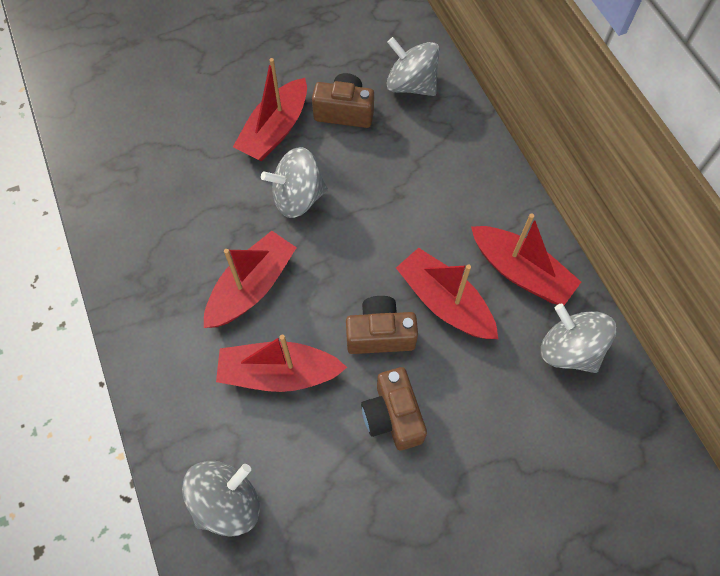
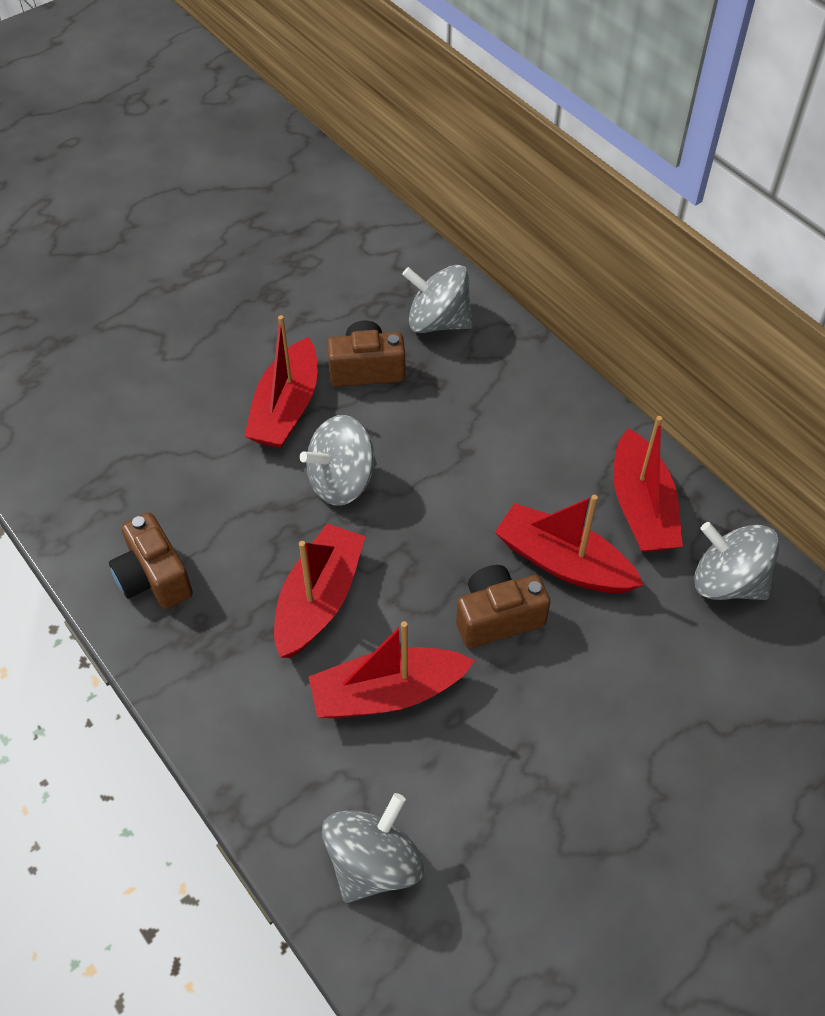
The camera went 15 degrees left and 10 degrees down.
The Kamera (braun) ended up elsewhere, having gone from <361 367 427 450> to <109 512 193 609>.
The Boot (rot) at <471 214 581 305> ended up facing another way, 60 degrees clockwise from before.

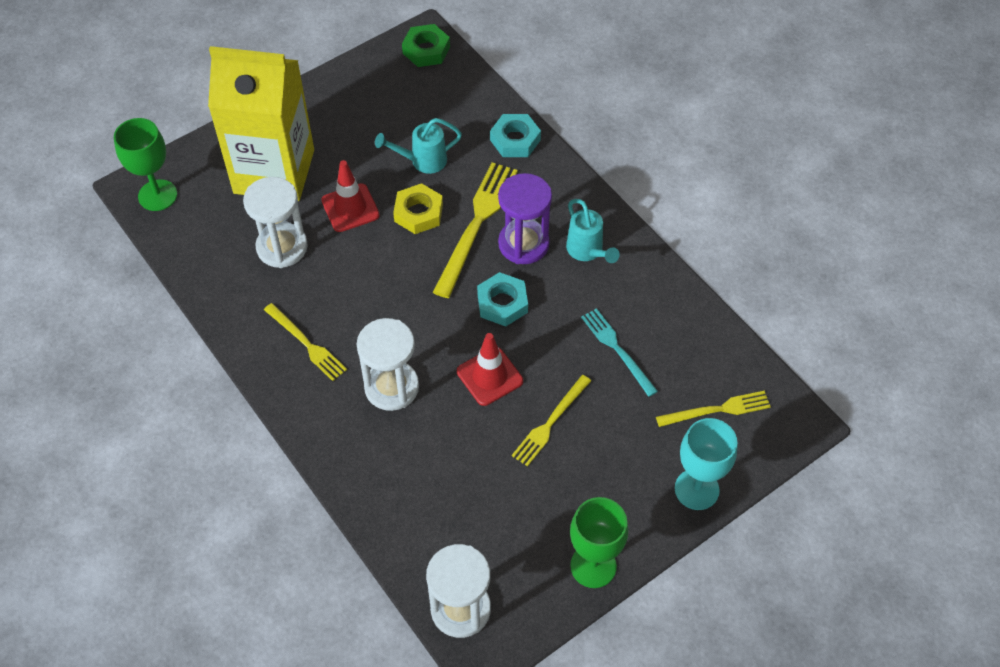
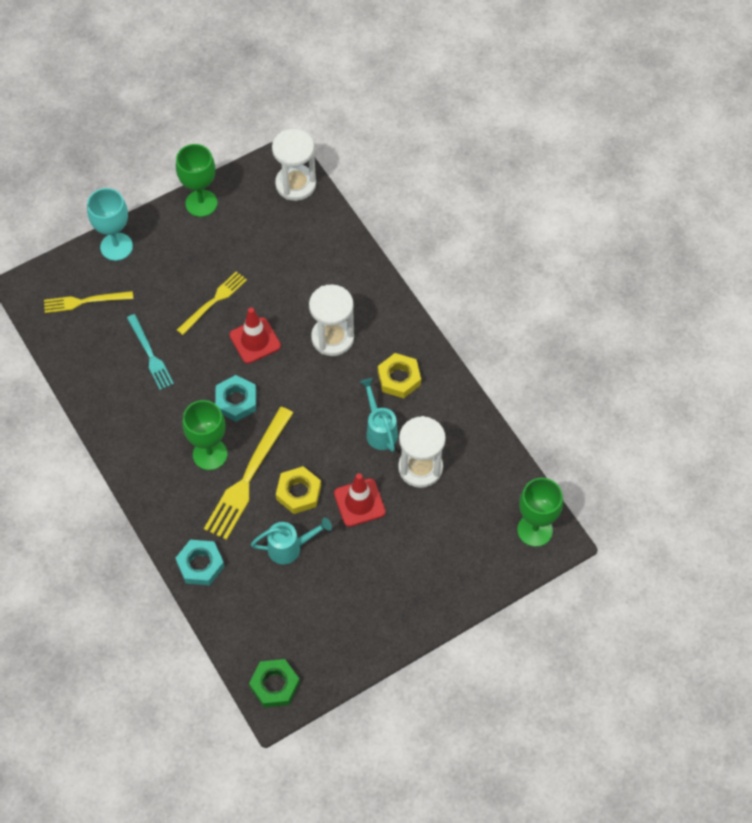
The camera went 175 degrees left and 5 degrees up.
The second view lost the Getränkekarton (gelb) at <208 46 314 201>.
The Gießkanne (türkis) ended up elsewhere, having gone from <566 199 620 263> to <360 378 398 452>.
Where the Gabel (gelb) stood at <264 303 347 381>, the Sechskantmutter (gelb) came to stand at <378 353 421 398>.
Where the Sanduhr (lila) stood at <498 173 552 264>, the Kelch (grün) came to stand at <182 400 228 470>.

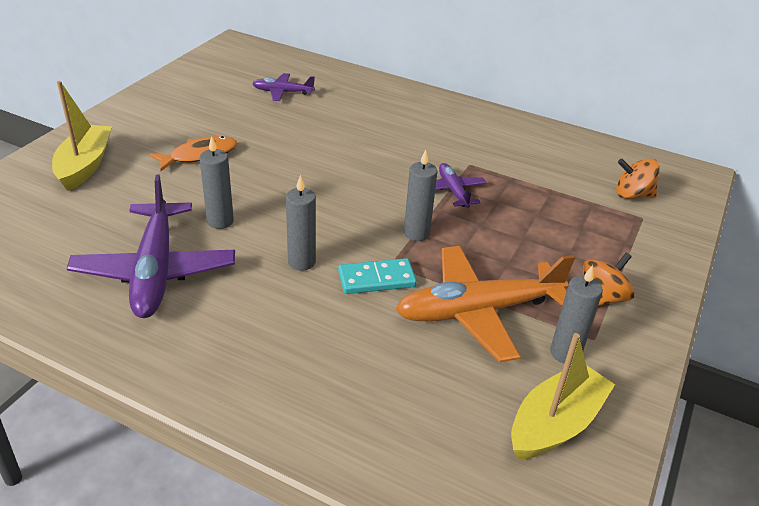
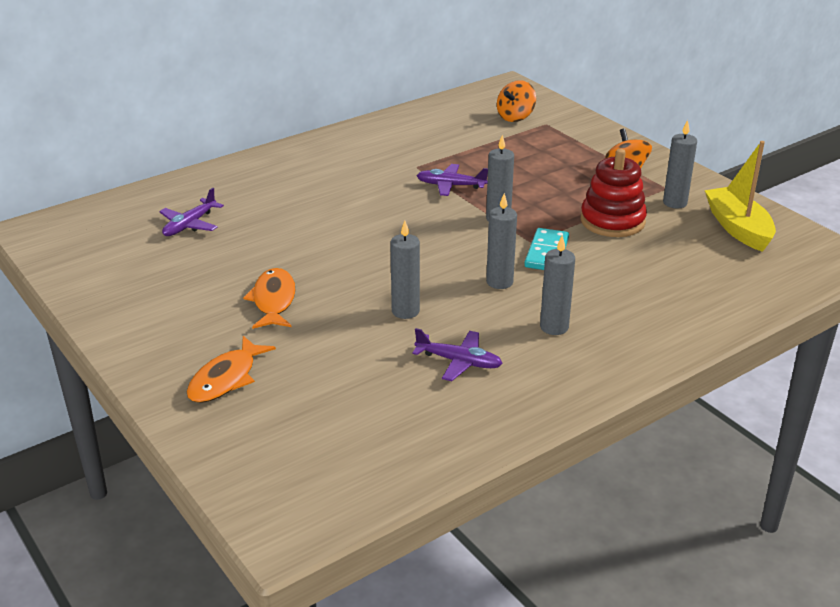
The camera went 60 degrees left and 5 degrees down.
The second view gained the Kerze (grau) at <540 235 575 335>.
Where the Boot (gelb) stood at <52 81 112 191>, the Fisch (orange) came to stand at <187 336 276 403>.
Where the Flugzeug (orange) stood at <395 246 575 363>, the Stapelspielzeug (rot) came to stand at <581 149 647 237>.
The size of the Flugzeug (lila) at <66 175 235 318> changed by a factor of 0.50.

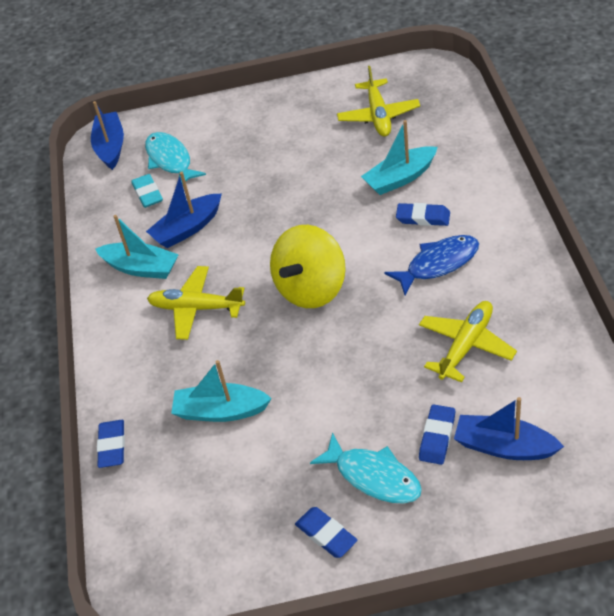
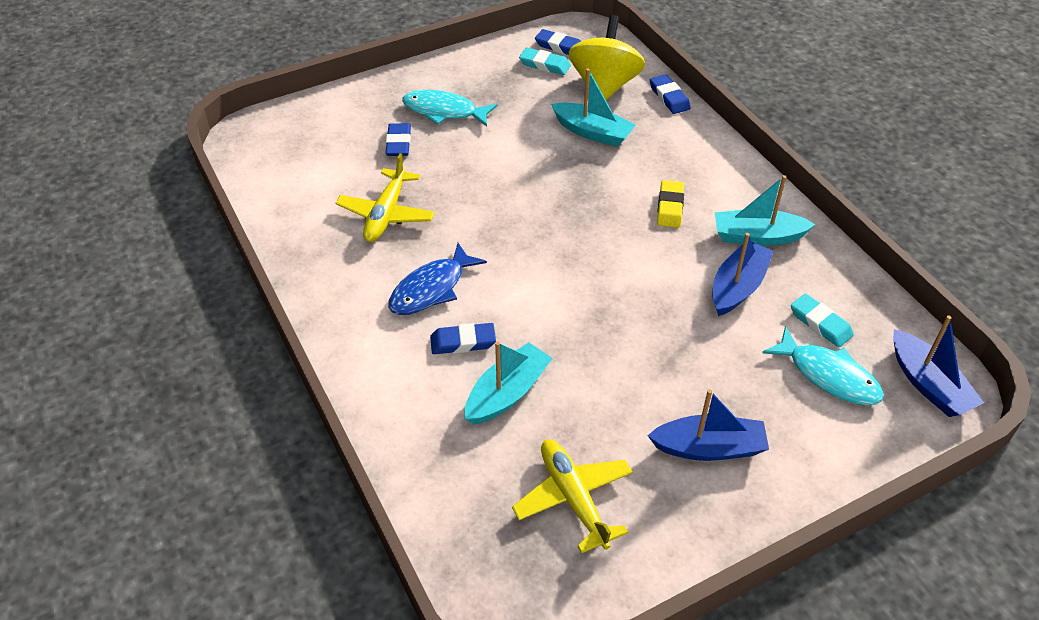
The camera went 155 degrees right and 0 degrees up.
The second view gained the Radiergummi (türkis) at <519 47 571 75>.
The Kreisel (gelb) ended up elsewhere, having gone from <270 225 346 308> to <569 15 645 100>.
The Radiergummi (blau) ended up elsewhere, having gone from <295 507 357 558> to <535 29 581 55>.
The Boot (blau) ended up elsewhere, having gone from <454 397 564 460> to <648 389 769 461>.
Where the Flugzeug (gelb) stood at <147 266 245 340>, the Radiergummi (gelb) came to stand at <657 180 684 228>.
The Boot (türkis) at <171 360 272 422> ended up facing another way, 45 degrees clockwise from before.

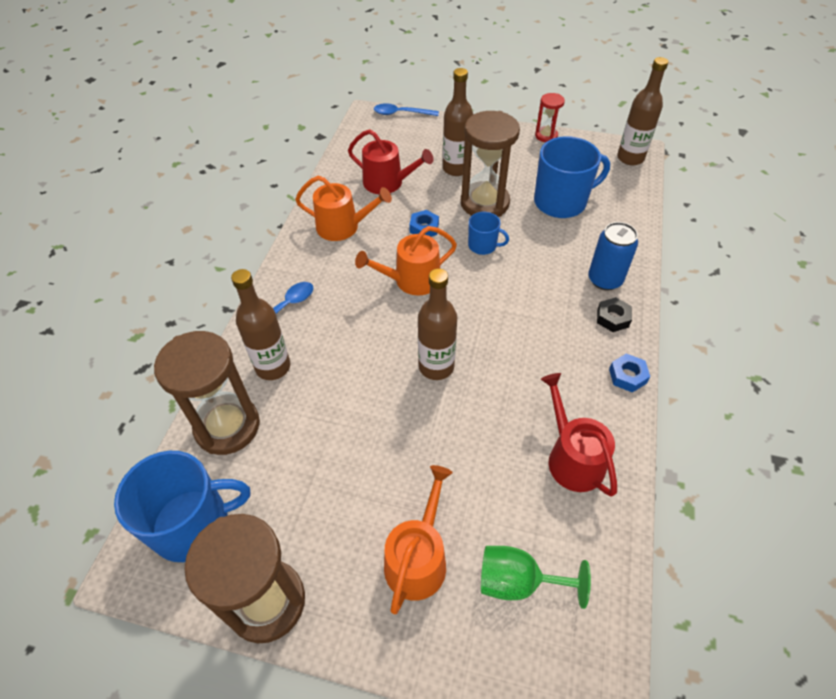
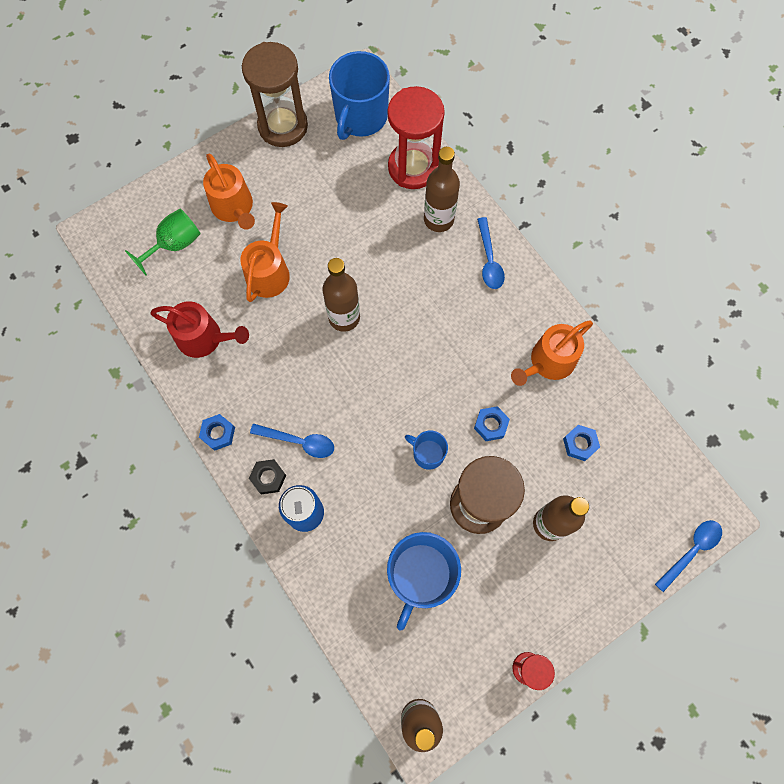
The camera went 130 degrees right and 20 degrees up.
The second view gained the Löffel (blau) at <250 424 334 458>.
The Gießkanne (orange) ended up elsewhere, having gone from <355 226 457 296> to <240 202 290 302>.
Where the Gießkanne (rot) stood at <348 129 434 194>, the Sechskantmutter (blau) came to stand at <563 425 600 461>.
What was the Sanduhr (braun) at <154 331 260 455> turned into the Sanduhr (rot) at <388 86 445 189>.
The Tasse (blau) at <468 212 509 255> ended up facing another way, 60 degrees clockwise from before.

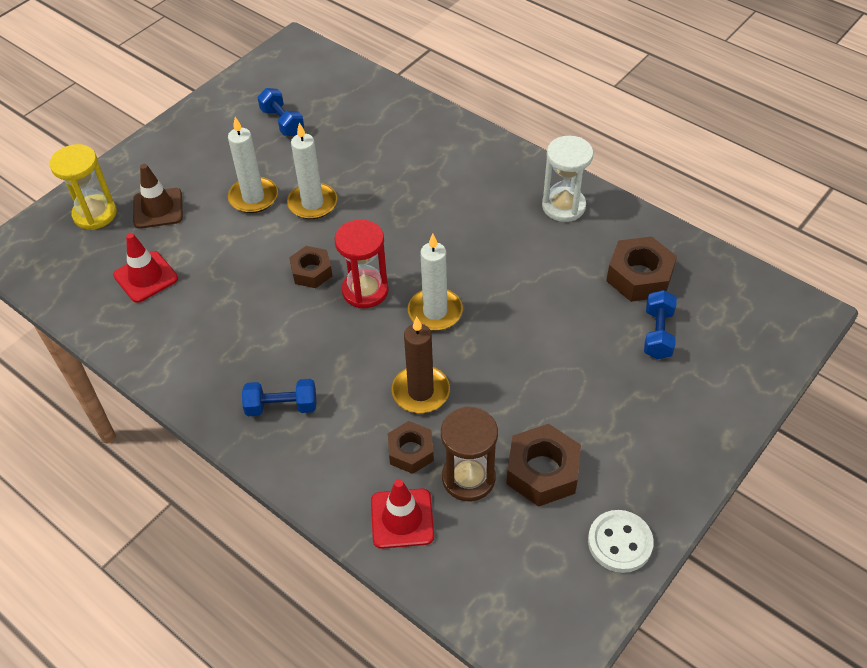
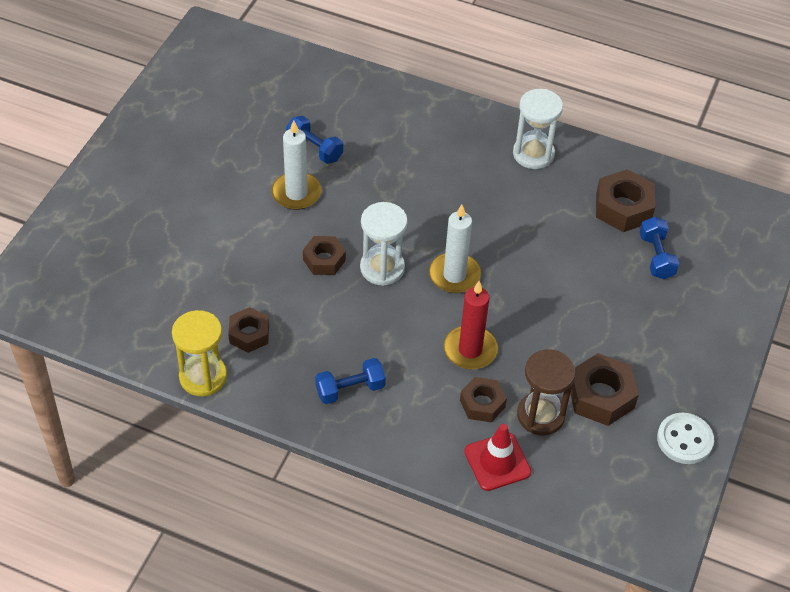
The camera went 20 degrees left and 0 degrees up.
The second view lost the Leitkegel (rot) at <113 233 178 303>.
The second view lost the Leitkegel (braun) at <133 164 183 229>.
The second view lost the Kerze (weiß) at <228 117 278 213>.
The second view gained the Sechskantmutter (braun) at <228 307 269 353>.
The Sanduhr (gelb) ended up elsewhere, having gone from <50 144 117 230> to <172 310 227 396>.
The Hantel (blau) ended up elsewhere, having gone from <258 88 304 136> to <286 116 343 164>.
What was the Sanduhr (rot) at <334 219 389 308> turned into the Sanduhr (weiß) at <360 202 408 286>.
What was the Kerze (braun) at <392 317 450 413> turned into the Kerze (rot) at <444 281 498 369>.

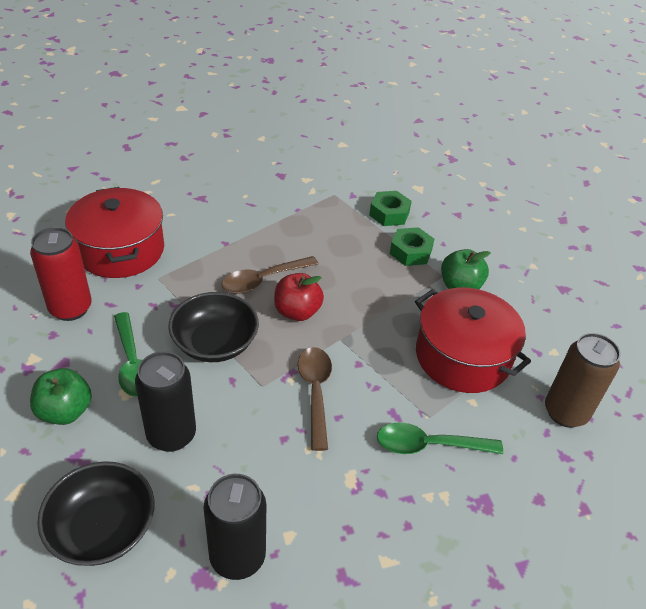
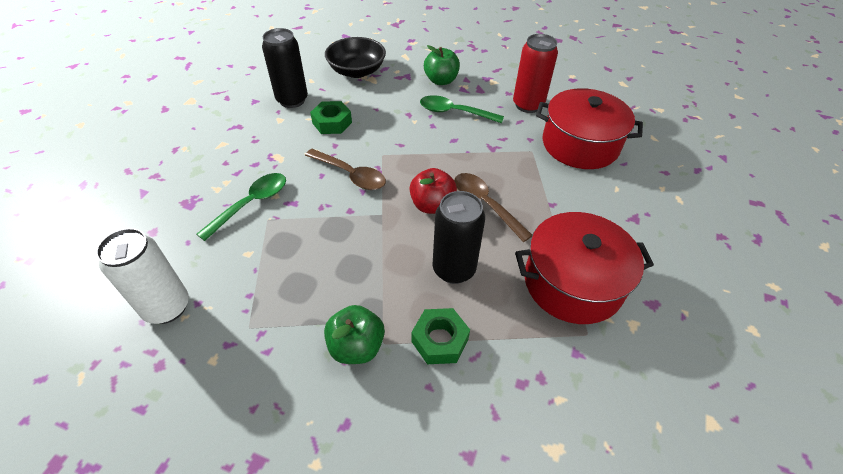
The camera went 130 degrees right and 5 degrees up.
The second view lost the Schüssel (schwarz) at <168 292 259 362>.
The Dose (schwarz) ended up elsewhere, having gone from <135 351 196 452> to <433 191 485 284>.
The Sechskantmutter (grün) ended up elsewhere, having gone from <369 191 412 226> to <310 101 352 134>.
The Kochtopf (rot) ended up elsewhere, having gone from <415 288 531 393> to <515 212 654 324>.
What was the Dose (braun) at <545 333 621 428> turned into the Dose (weiß) at <96 228 189 324>.
The Löffel (braun) at <221 256 319 294> ended up facing another way, 45 degrees counterclockwise from before.

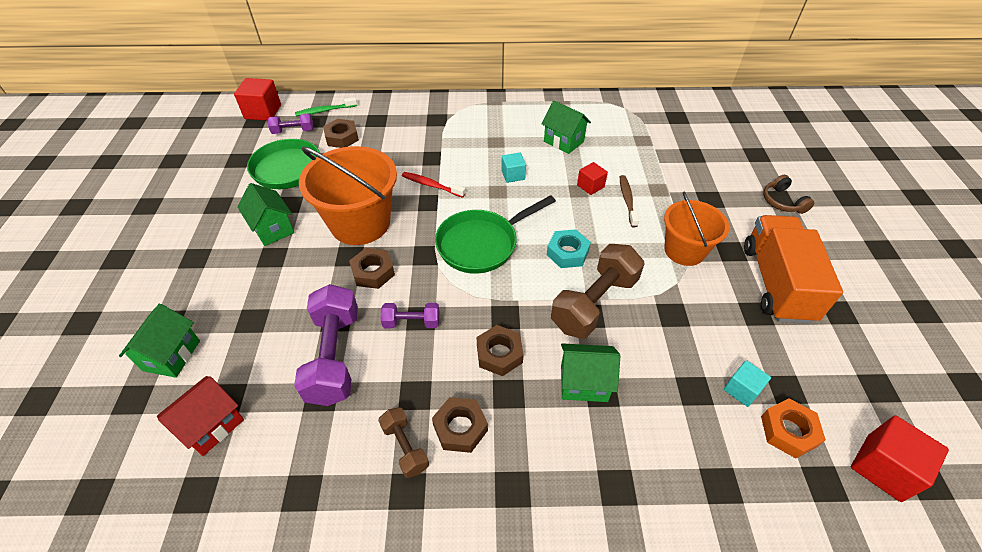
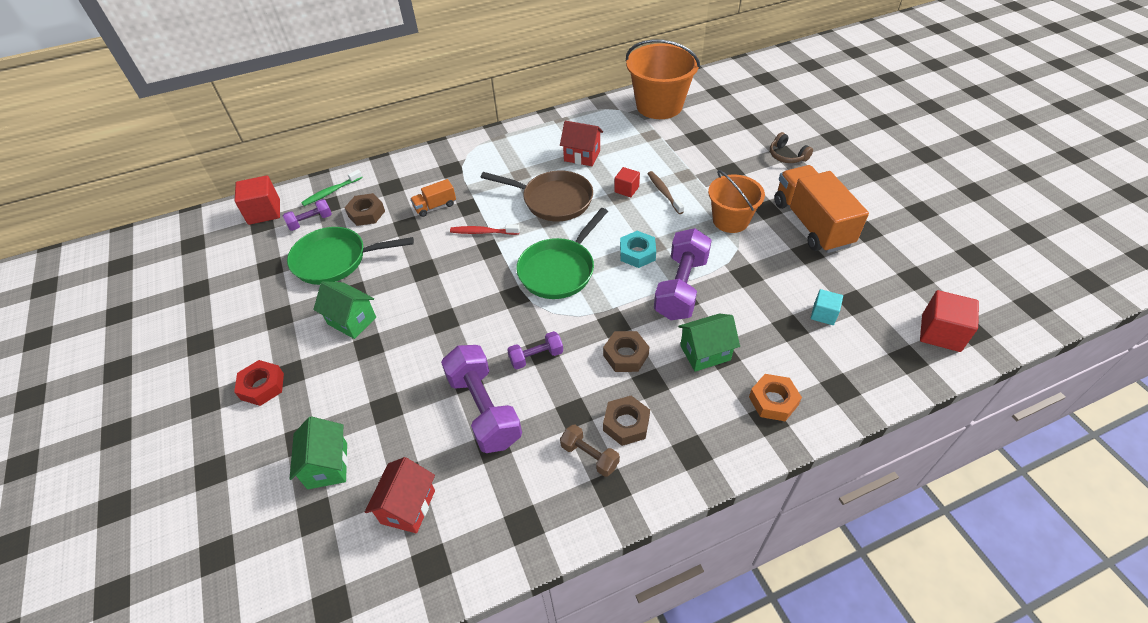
The camera went 20 degrees left and 0 degrees up.
The second view lost the Sechskantmutter (braun) at <349 248 395 289>.
The second view gained the Sechskantmutter (rot) at <234 360 284 406>.
The second view gained the Lastwagen (orange) at <410 179 456 217>.
The Eimer (orange) ended up elsewhere, having gone from <299 146 397 245> to <626 40 700 119>.
The Sechskantmutter (orange) ended up elsewhere, having gone from <761 399 826 458> to <749 374 802 421>.
Where the Kubus (türkis) stood at <501 153 526 183>, the Pfanne (braun) came to stand at <481 171 593 221>.
What was the Haus (grün) at <541 100 591 154> turned into the Haus (rot) at <560 121 603 166>.
What was the Hantel (braun) at <551 244 645 339> turned into the Hantel (lila) at <654 228 712 320>.

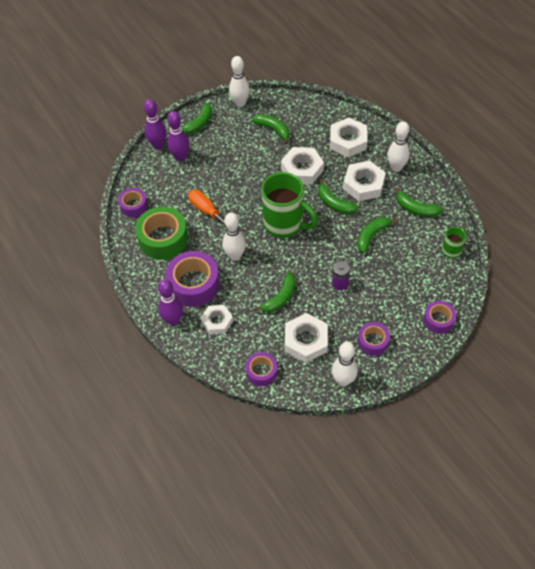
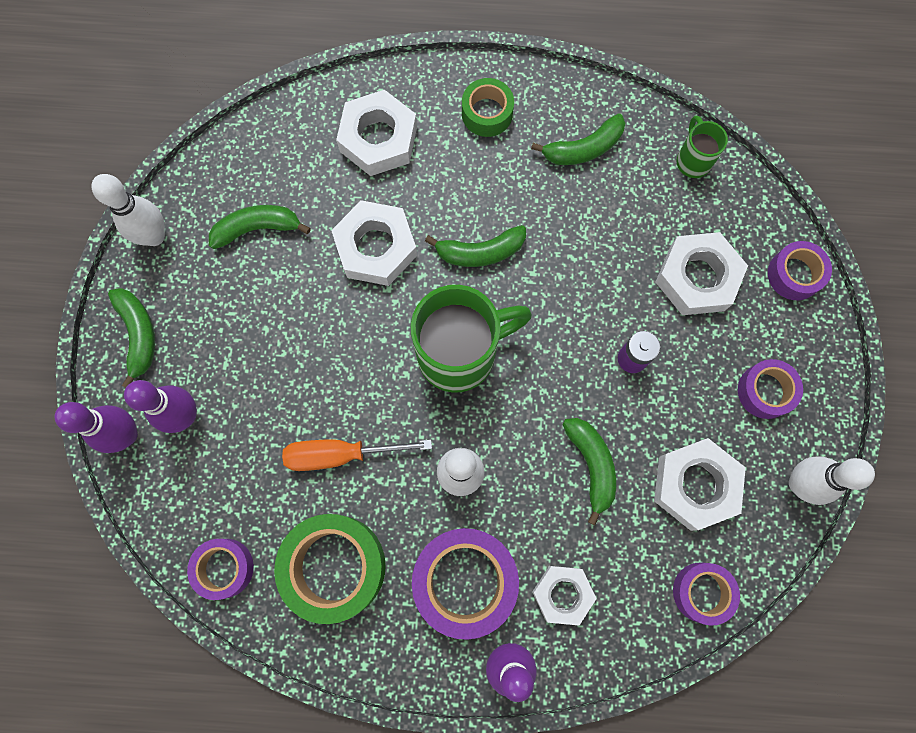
The camera went 55 degrees left and 20 degrees up.
The second view lost the Banane (grün) at <357 217 397 253>.
The Sechskantmutter (weiß) ended up elsewhere, having gone from <343 161 386 201> to <656 232 748 315>.
Where the Bowlingkegel (weiß) stood at <387 121 410 172>, the Klebeband (grün) came to stand at <462 78 514 137>.

